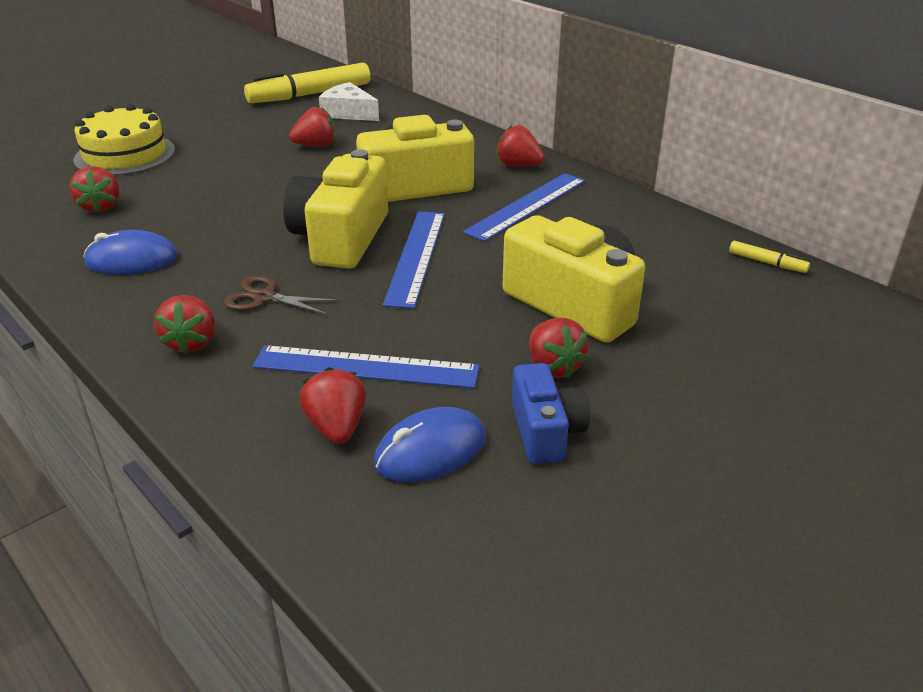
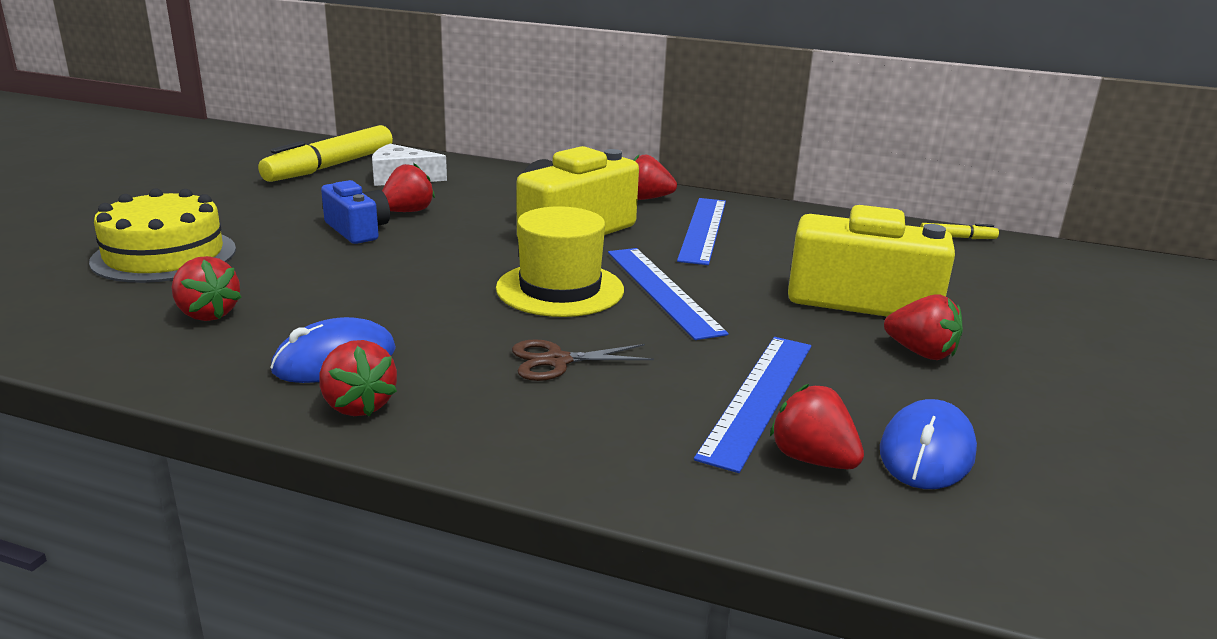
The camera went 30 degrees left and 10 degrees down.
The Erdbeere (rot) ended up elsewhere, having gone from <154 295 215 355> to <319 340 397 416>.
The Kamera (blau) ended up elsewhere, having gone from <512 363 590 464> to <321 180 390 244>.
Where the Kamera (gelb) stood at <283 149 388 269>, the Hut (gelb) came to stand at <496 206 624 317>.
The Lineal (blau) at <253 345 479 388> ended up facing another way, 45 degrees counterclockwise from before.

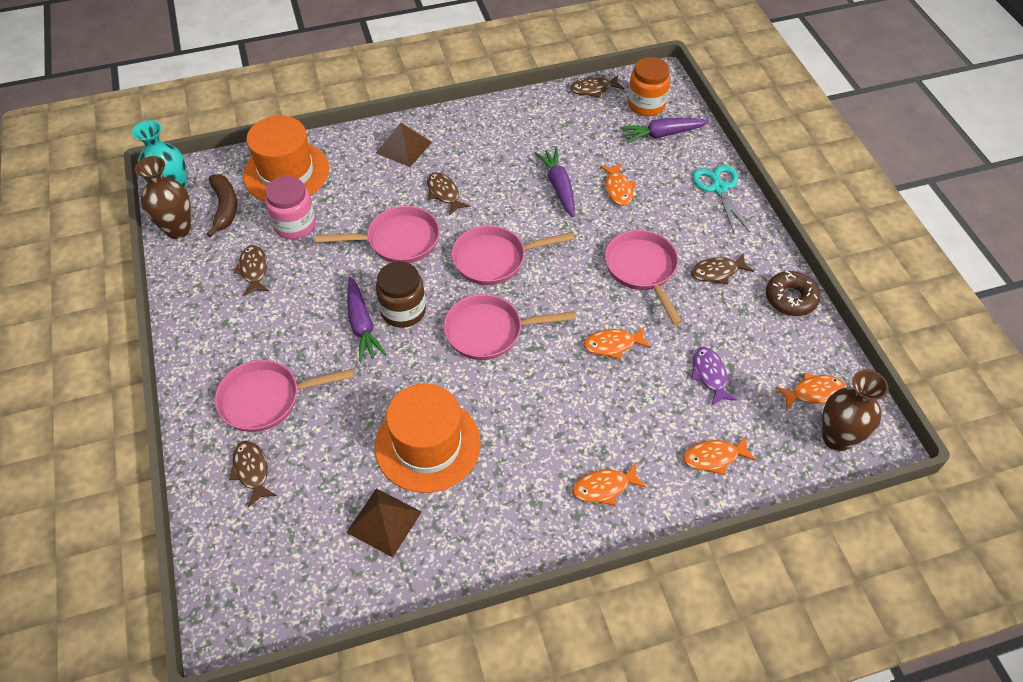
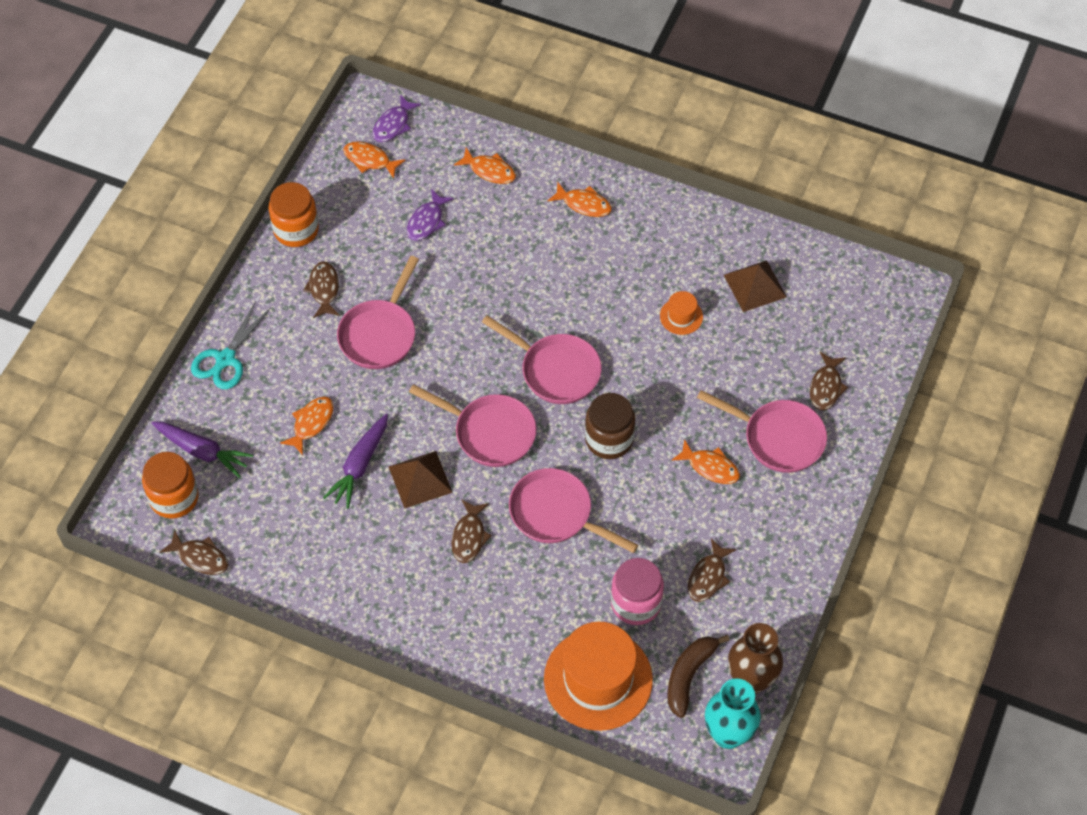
The camera went 140 degrees left and 5 degrees up.
The second view lost the Karotte (lila) at <347 277 387 362>.
The Pyramide (braun) ended up elsewhere, having gone from <376 123 432 167> to <388 451 453 508>.
The Fisch (orange) ended up elsewhere, having gone from <584 327 651 360> to <672 439 740 484>.
Where the Donut (braun) stood at <766 271 820 316>, the Einmachglas (orange) came to stand at <269 182 319 247>.
Where the Vase (braun) stood at <822 370 888 451>, the Fisch (lila) came to stand at <373 94 421 142>.
The Fisch (braun) at <691 253 754 284> ended up facing another way, 120 degrees counterclockwise from before.
The size of the Hut (orange) at <375 383 481 493> changed by a factor of 0.44.

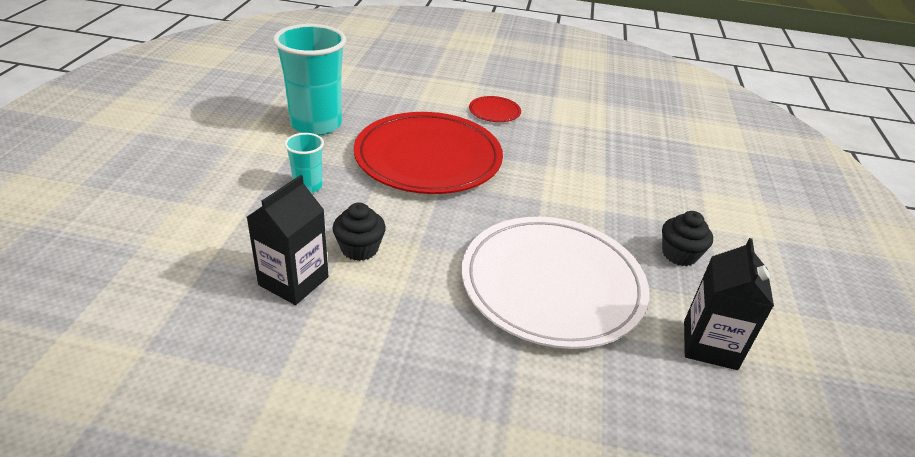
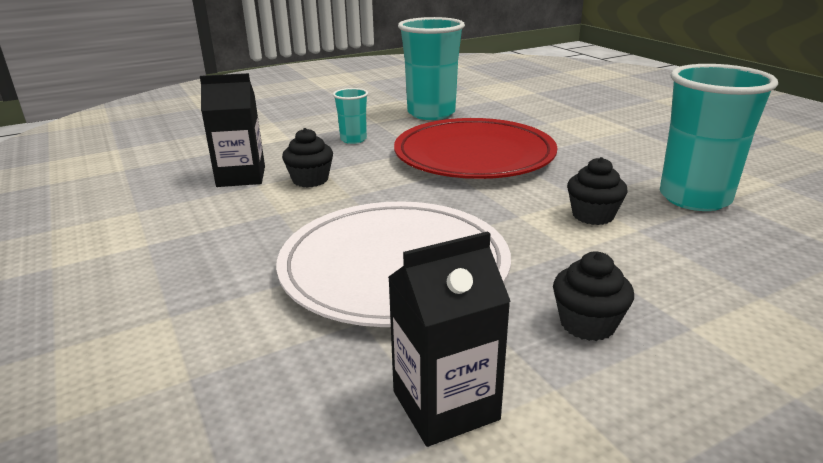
The camera went 55 degrees right and 10 degrees down.
The second view lost the Teller (rot) at <469 96 521 122>.
The second view gained the Muffin (schwarz) at <567 157 628 225>.
The second view gained the Becher (türkis) at <660 64 778 211>.

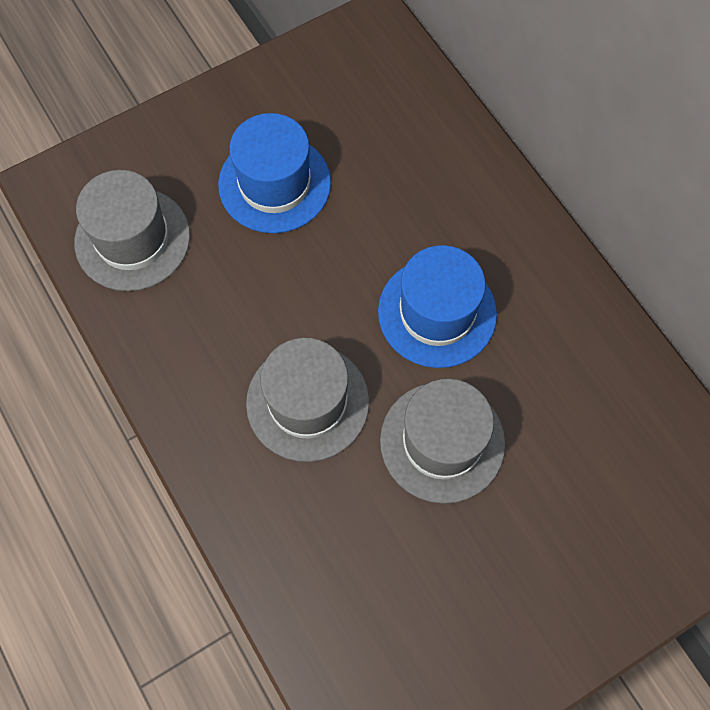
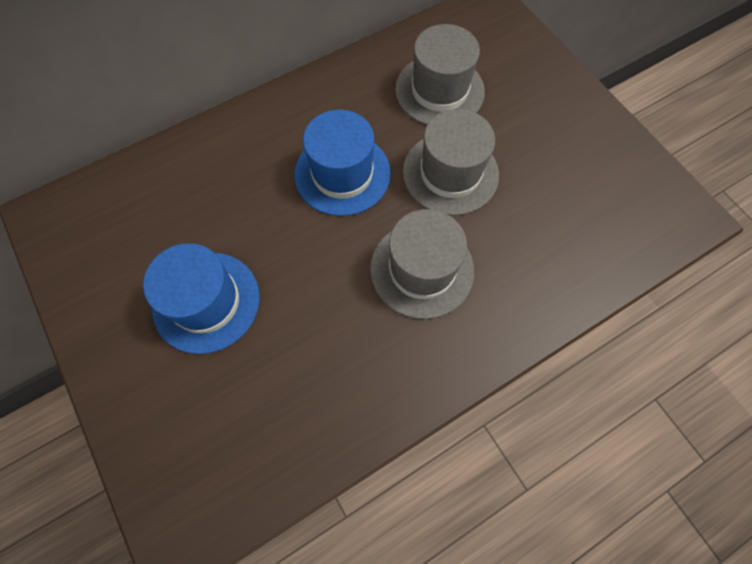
The camera went 90 degrees left and 0 degrees up.
The Hut (grau) ended up elsewhere, having gone from <74 170 190 291> to <395 24 485 125>.

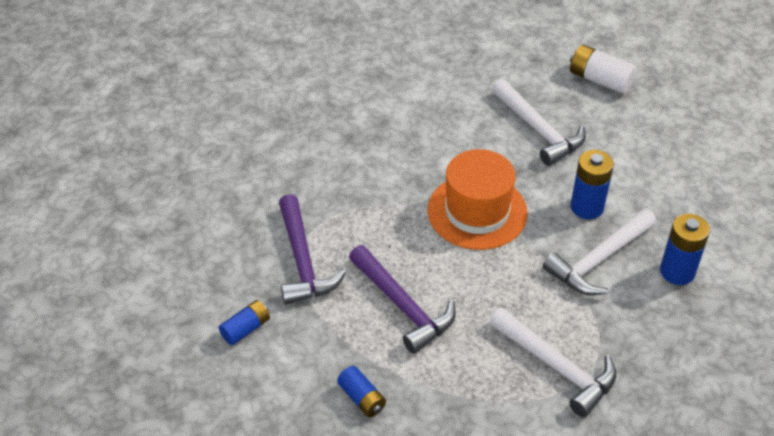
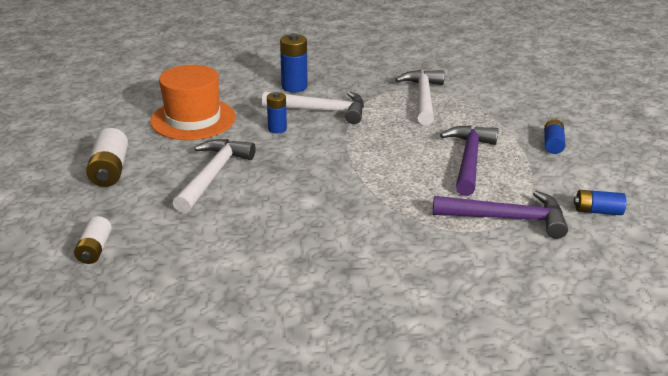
The camera went 130 degrees left and 15 degrees down.
The second view gained the Batterie (weiß) at <74 216 112 264>.
The Hut (orange) ended up elsewhere, having gone from <427 149 528 250> to <150 65 236 140>.
The Hammer (lila) at <279 194 346 305> ended up facing another way, 60 degrees clockwise from before.
The size of the Batterie (blau) at <571 150 614 219> changed by a factor of 0.65.

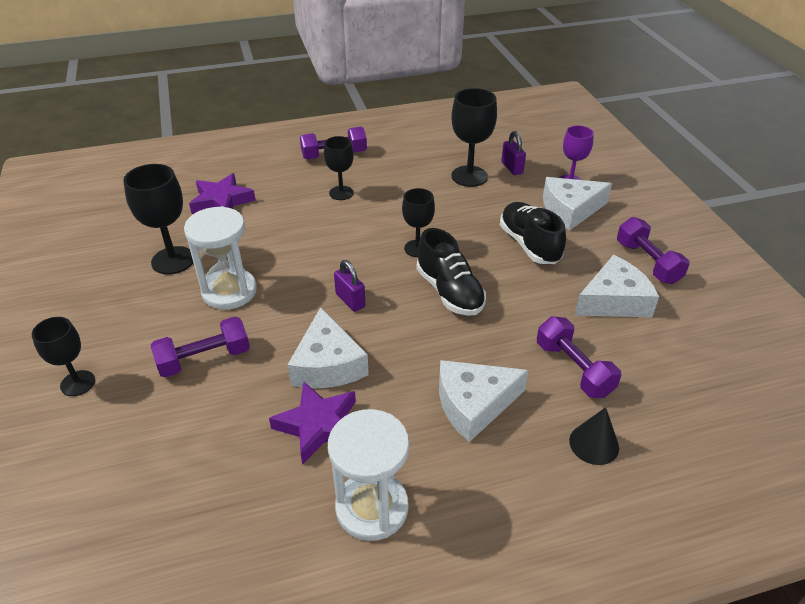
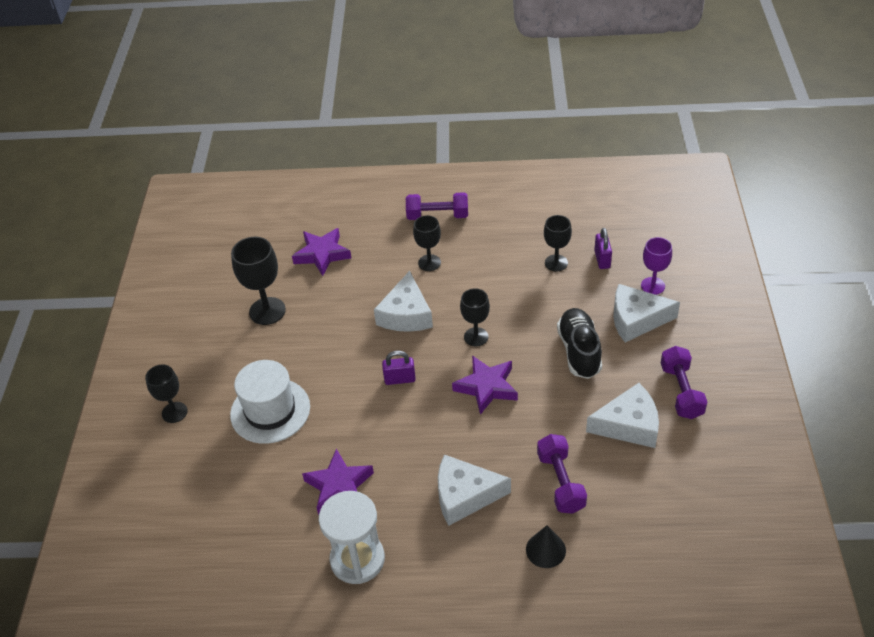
The camera went 20 degrees right and 5 degrees up.
The second view lost the Sanduhr (weiß) at <184 206 257 310>.
The Käse (weiß) ended up elsewhere, having gone from <288 307 369 388> to <374 271 433 332>.
Where the Hantel (lila) stood at <151 317 250 377>, the Hut (weiß) came to stand at <230 360 310 444>.
Where the Schuh (schwarz) stood at <416 228 486 316>, the Stern (lila) came to stand at <452 355 518 415>.
The Vorhängeschloss (lila) at <334 260 366 312> ended up facing another way, 75 degrees counterclockwise from before.
The size of the Kelch (schwarz) at <451 88 497 187> changed by a factor of 0.65.

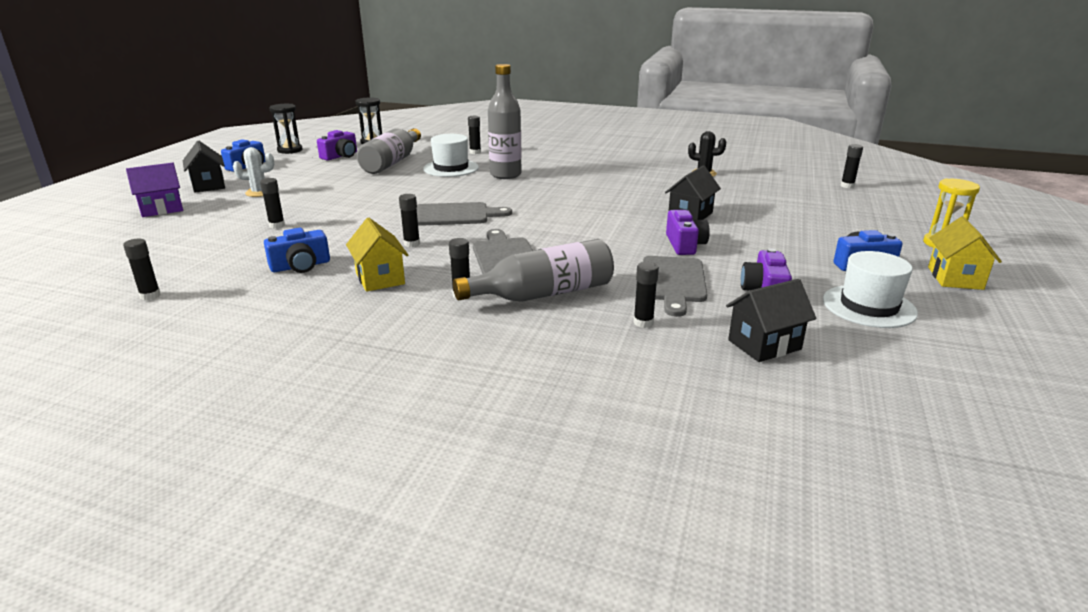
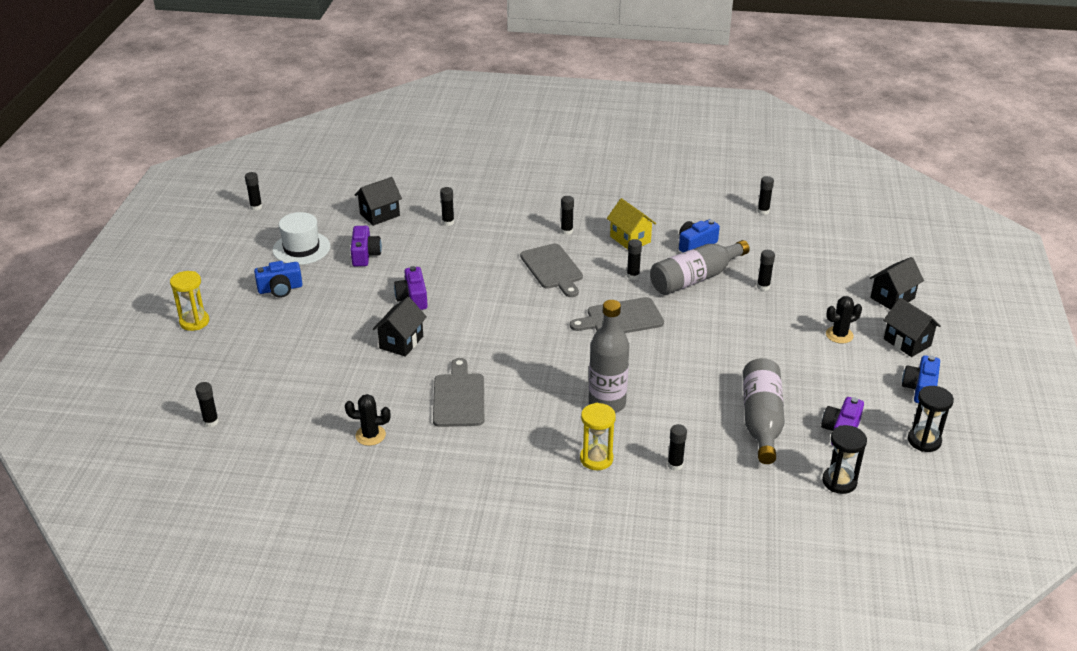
The camera went 170 degrees right and 10 degrees up.
The second view lost the Hut (weiß) at <423 134 479 177>.
The second view lost the Haus (gelb) at <928 216 1002 290>.
The second view gained the Klebestift (schwarz) at <245 172 262 211>.
The second view gained the Sanduhr (gelb) at <580 403 616 470>.
The Flasche (grau) ended up elsewhere, having gone from <453 239 614 302> to <650 240 750 295>.
The Schneidebrett (grau) ended up elsewhere, having gone from <643 256 707 317> to <433 358 484 427>.
What was the Haus (lila) at <126 163 183 217> turned into the Haus (schwarz) at <870 257 924 310>.
What was the Kaktus (weiß) at <233 147 274 197> turned into the Kaktus (schwarz) at <826 296 862 344>.

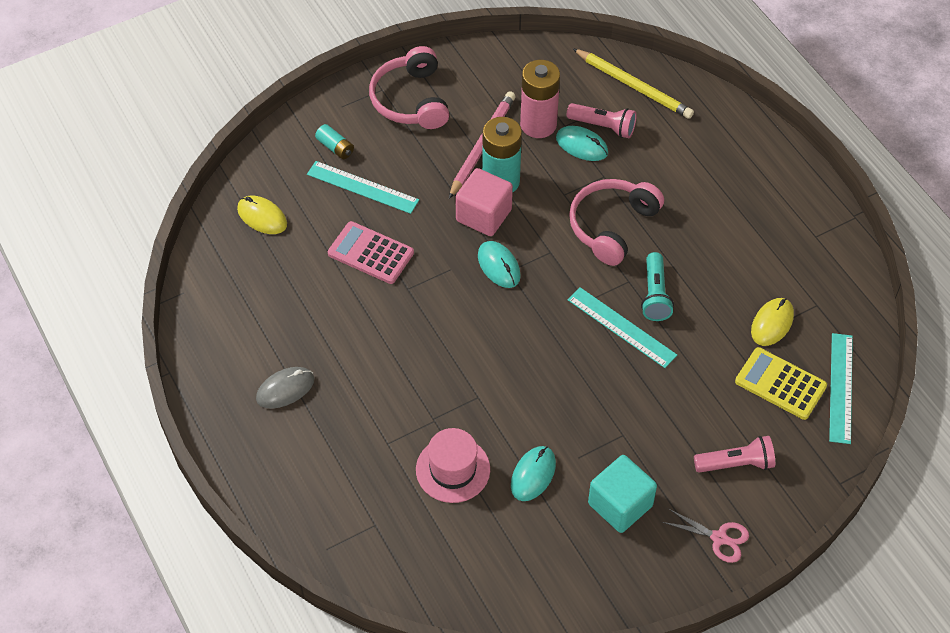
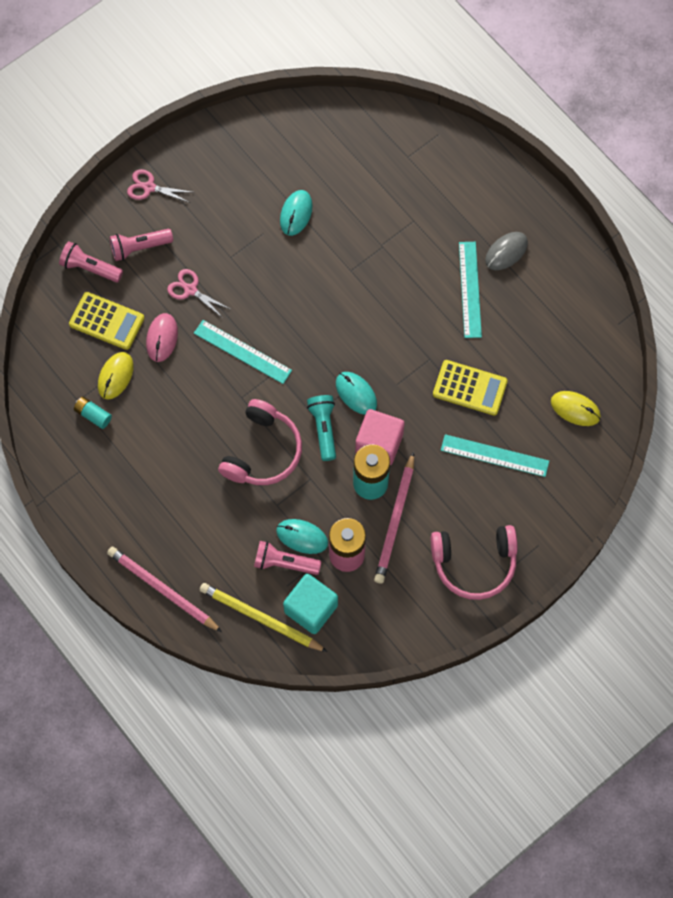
The camera went 170 degrees right and 15 degrees up.
The second view lost the Hut (rosa) at <416 428 490 503>.
The second view gained the Taschenlampe (rosa) at <59 241 123 282>.
The second view gained the Bleistift (rosa) at <107 547 222 632>.
The second view gained the Computermaus (rosa) at <146 313 178 362>.
The second view gained the Schere (rosa) at <167 269 230 318>.
The Batterie (türkis) ended up elsewhere, having gone from <315 124 354 159> to <74 397 112 429>.
The Kubus (türkis) ended up elsewhere, having gone from <588 455 657 533> to <283 574 338 634>.
The Taschenlampe (türkis) ended up elsewhere, having gone from <641 252 674 321> to <307 395 336 461>.
The Lineal (türkis) ended up elsewhere, having gone from <829 333 853 444> to <459 242 482 338>.
What was the Taschenrechner (rosa) at <328 221 414 284> turned into the Taschenrechner (gelb) at <433 360 508 416>.
The Kopfhörer (rosa) at <369 46 449 129> ended up facing another way, 105 degrees clockwise from before.

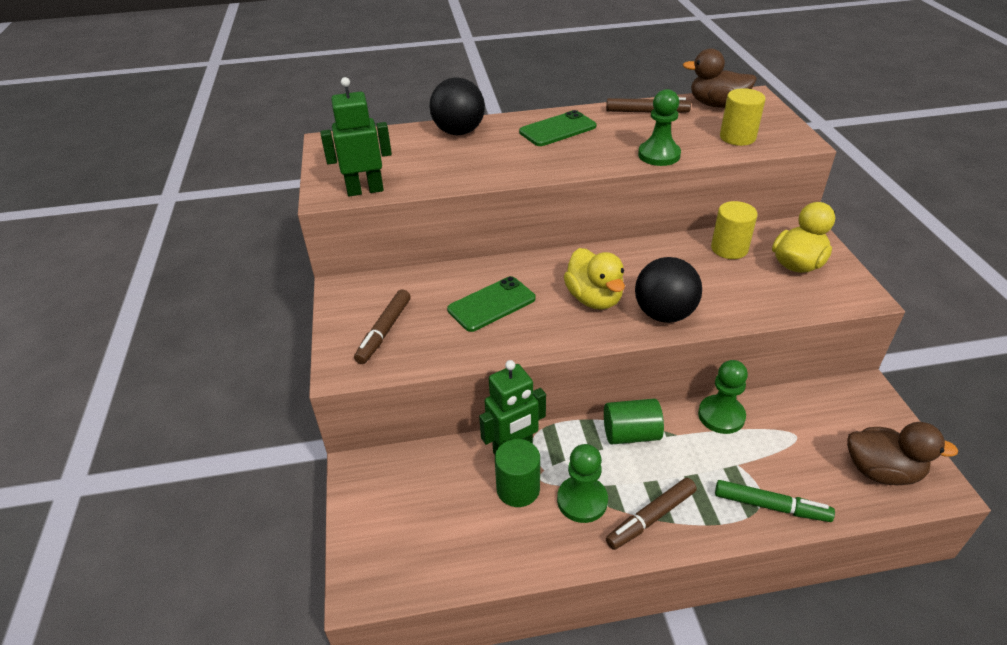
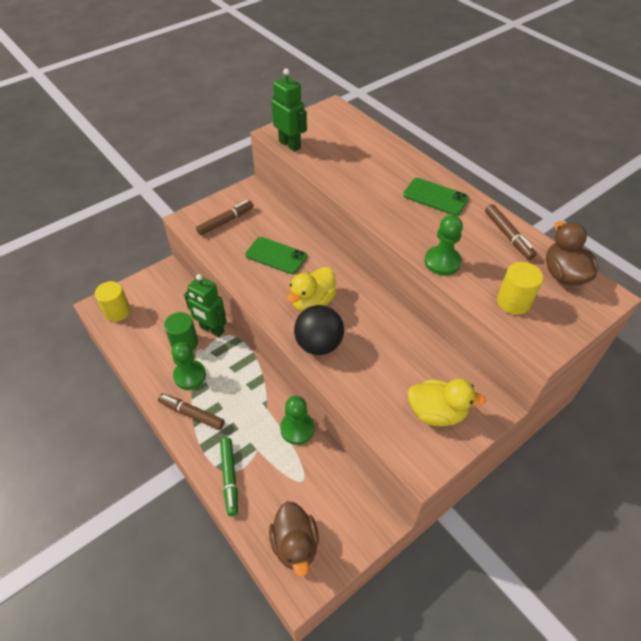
The camera went 60 degrees right and 10 degrees up.
The second view lost the Ball (schwarz) at <429 77 485 135>.
The second view lost the Vollzylinder (grün) at <604 398 664 445>.
The Vollzylinder (gelb) ended up elsewhere, having gone from <711 201 758 259> to <95 281 131 322>.
The Filzstift (braun) at <354 289 411 364> ended up facing another way, 150 degrees clockwise from before.

